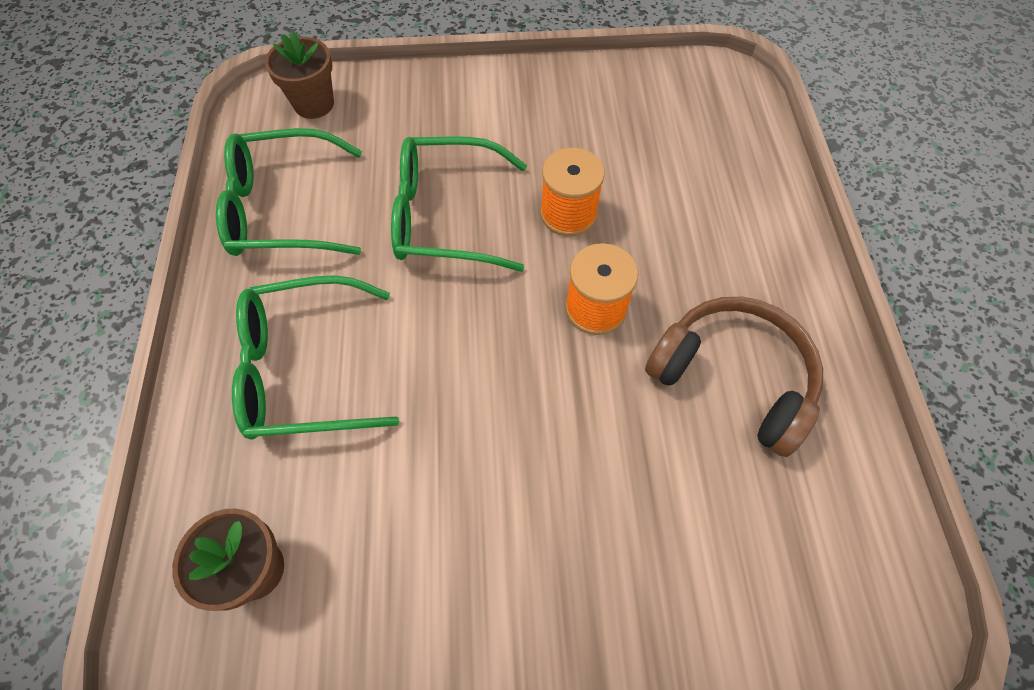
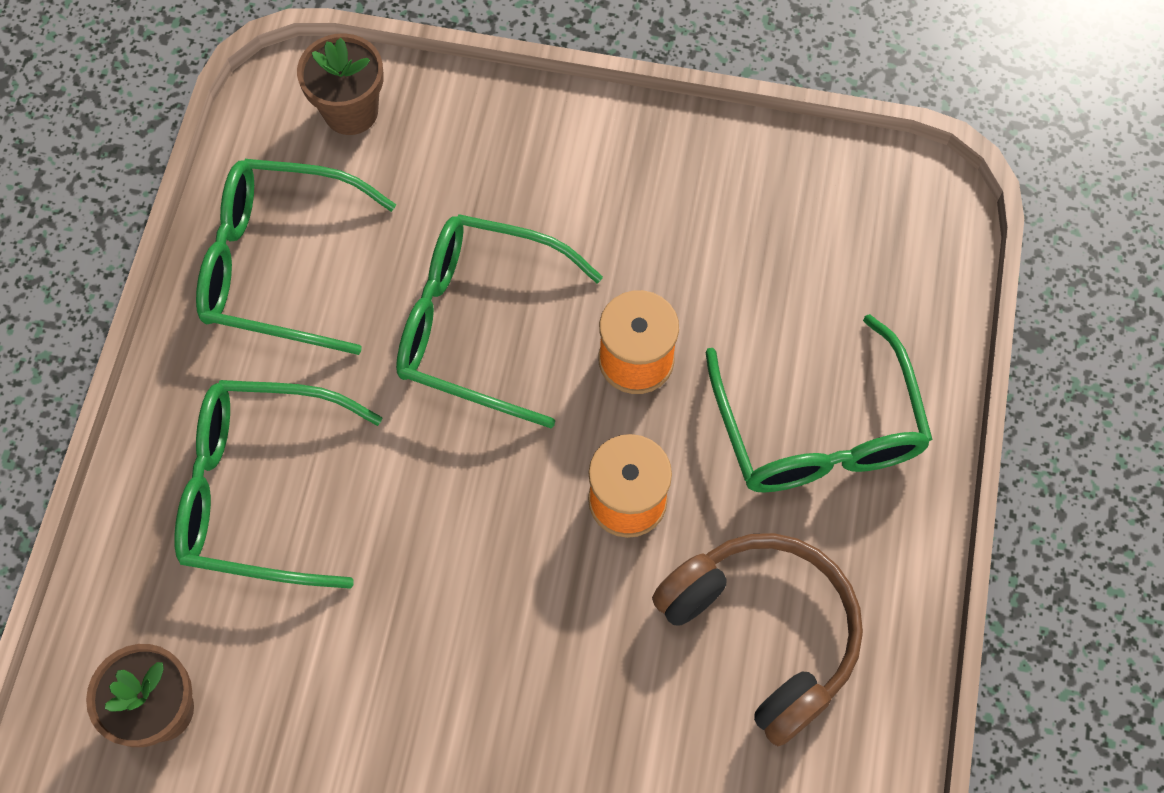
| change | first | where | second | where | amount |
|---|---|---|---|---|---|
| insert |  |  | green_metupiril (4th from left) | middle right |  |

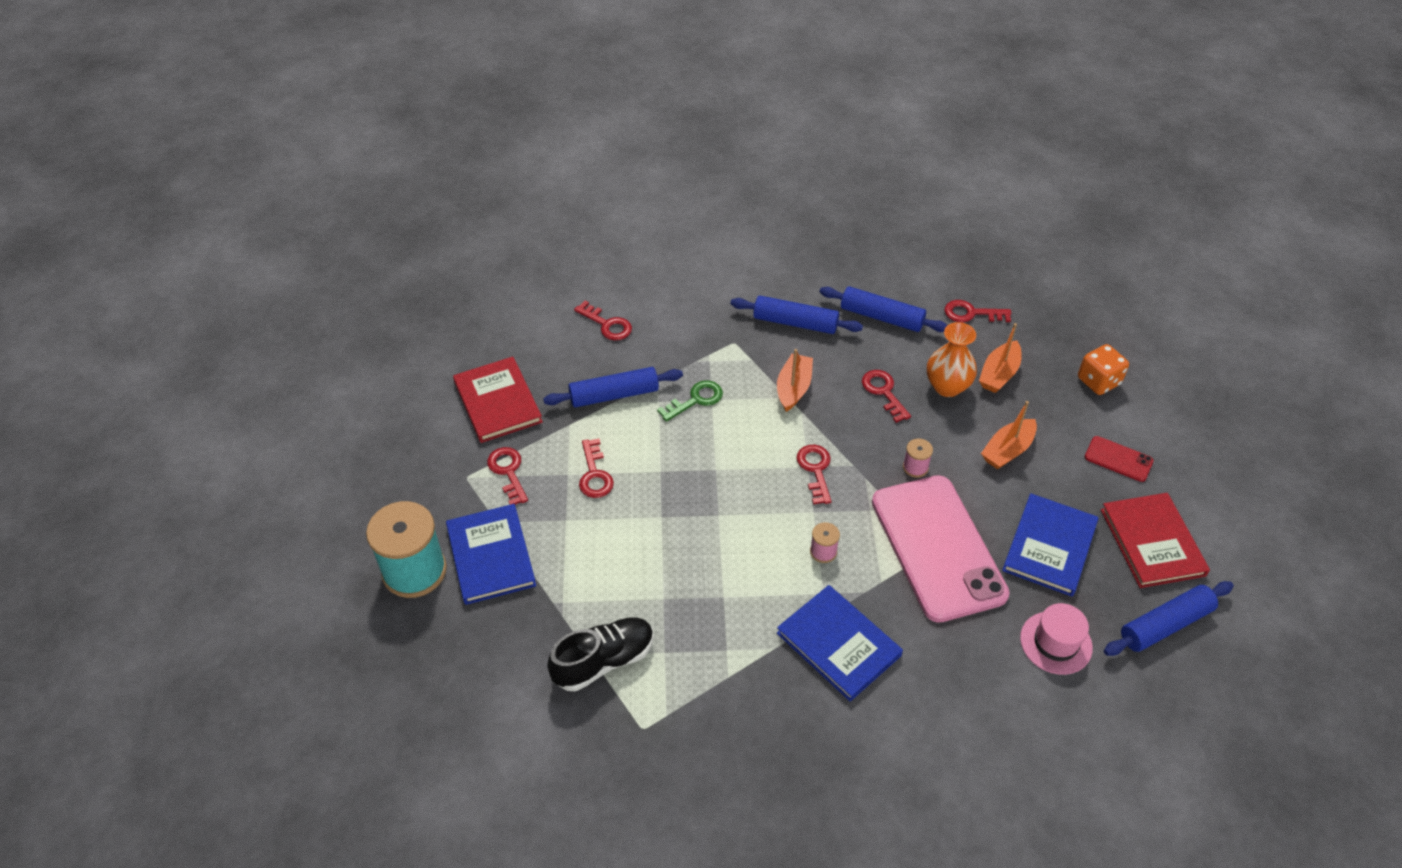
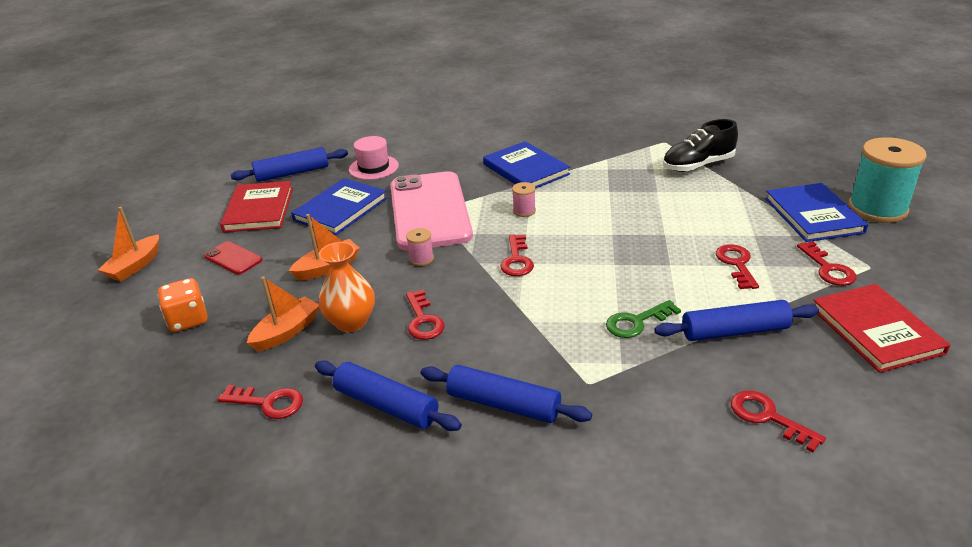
| change | first | where | second | where | amount |
|---|---|---|---|---|---|
| move | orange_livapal (1st from left) | centre |  | middle left |  |

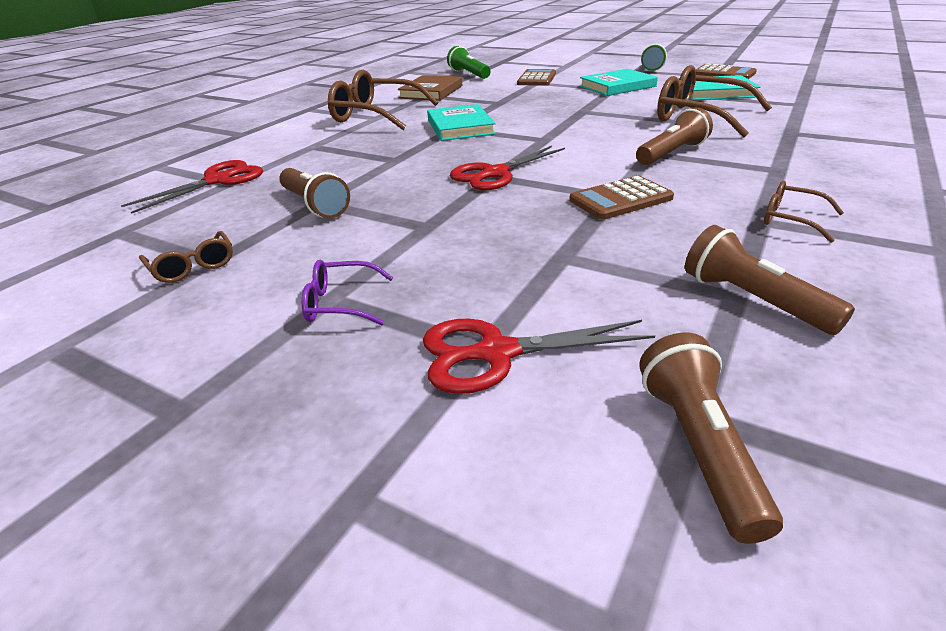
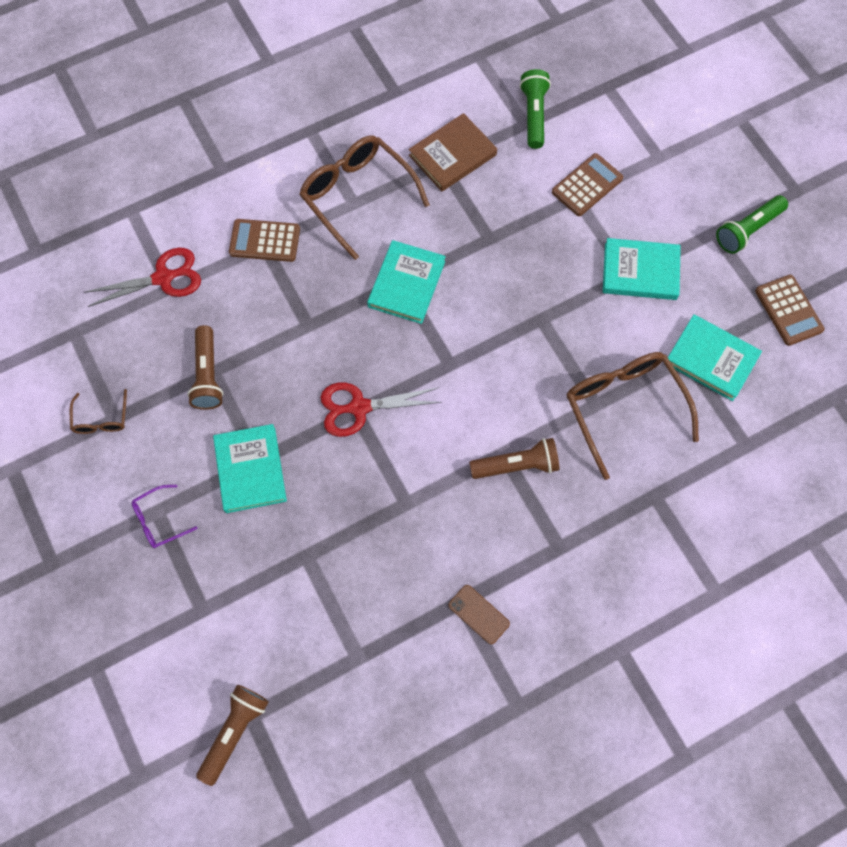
| change | first | where | second | where | amount |
|---|---|---|---|---|---|
| delete | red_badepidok (3rd from left) | centre |  |  |  |
| delete | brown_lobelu (4th from left) | middle right |  |  |  |
| insert |  |  | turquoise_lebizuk (1st from left) | middle left |  |
| move | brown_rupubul (2nd from left in the first image) | top centre | brown_rupubul (1st from left) | top left |  |
| replace | brown_metupiril (4th from left) | middle right | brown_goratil | bottom centre |  |
| rotate | purple_metupiril | centre |  | middle left | 60 degrees counterclockwise |

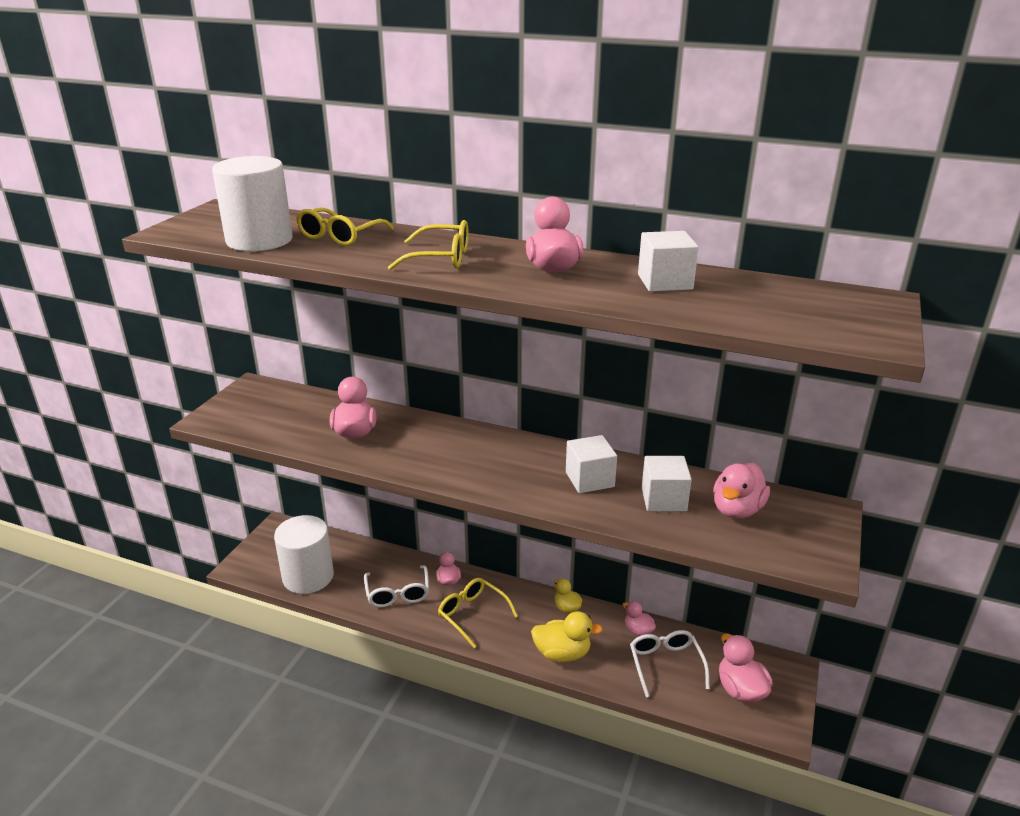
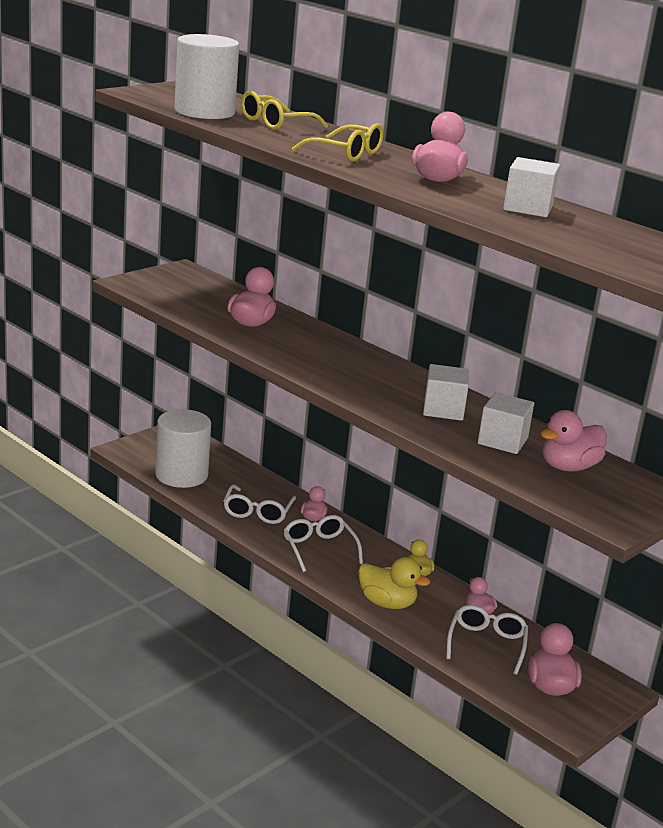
| change | first | where | second | where | amount |
|---|---|---|---|---|---|
| recolor | yellow_metupiril (3rd from left) | bottom centre | white_metupiril (2nd from left) | centre |  |

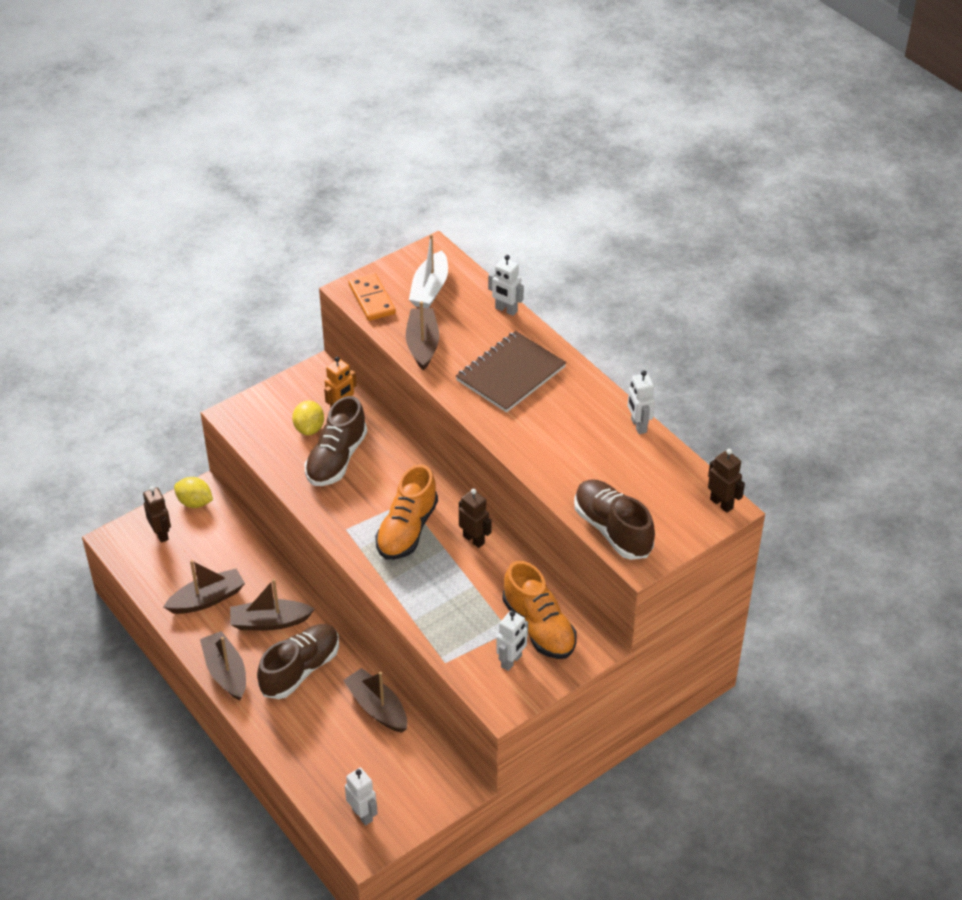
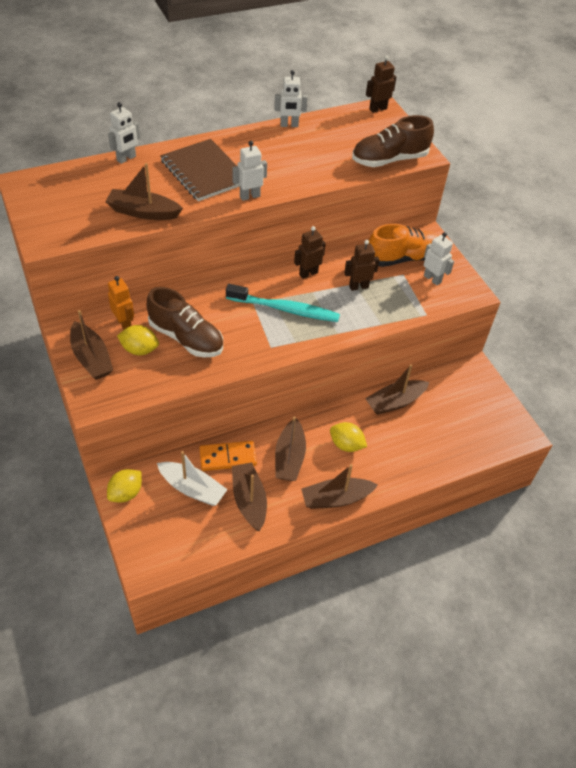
| change | first | where | second | where | amount |
|---|---|---|---|---|---|
| insert |  |  | brown_livapal (1st from left) | middle left |  |
| move | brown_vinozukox (1st from left in the first image) | middle left | brown_vinozukox (2nd from left) | centre |  |
| move | white_vinozukox (1st from left in the first image) | bottom centre | white_vinozukox (2nd from left) | top centre |  |
| move | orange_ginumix | top centre |  | centre |  |
| move | white_livapal | top centre |  | centre |  |
| replace | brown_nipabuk (1st from left) | bottom left | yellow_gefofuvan (3rd from left) | centre |  |
| replace | orange_nipabuk (1st from left) | centre | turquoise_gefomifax | centre |  |

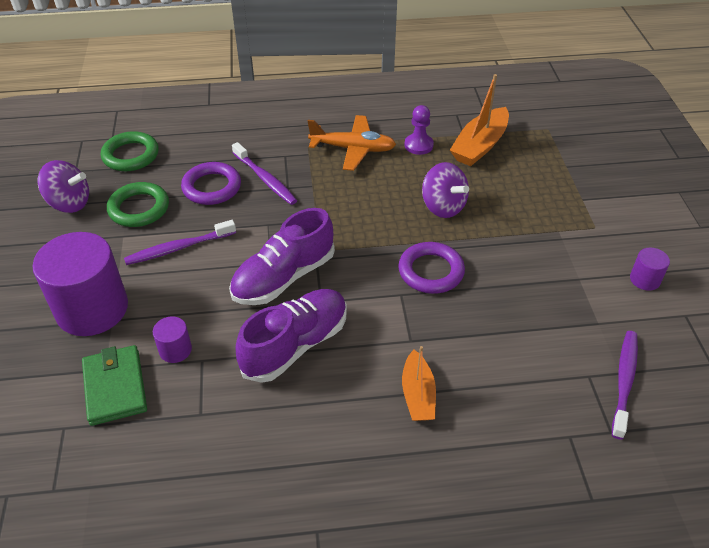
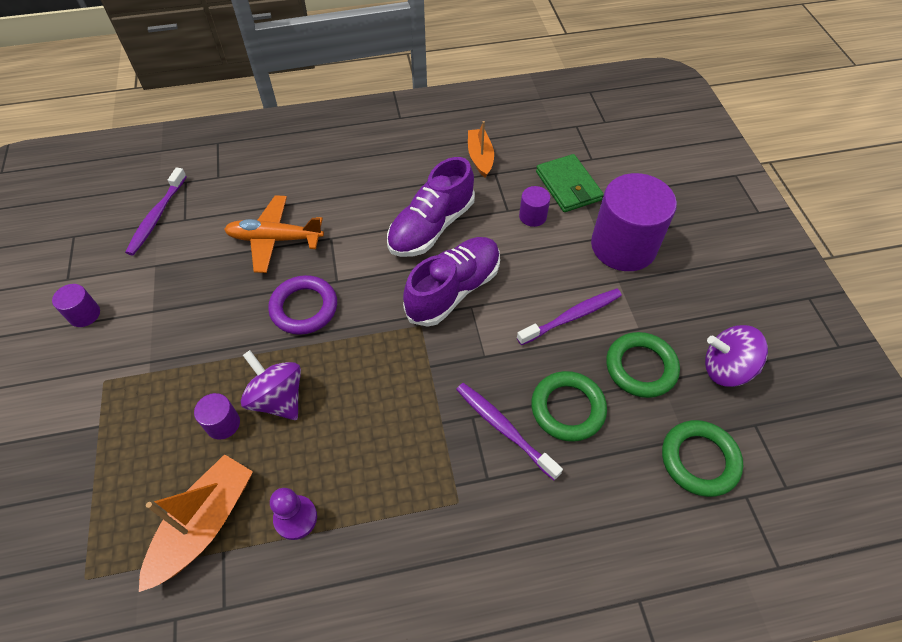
| change | first | where | second | where | amount |
|---|---|---|---|---|---|
| insert |  |  | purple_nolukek (2nd from left) | middle left |  |
| move | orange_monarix | top centre |  | middle left |  |
| move | orange_livapal (1st from left in the first image) | bottom centre | orange_livapal (2nd from left) | top centre |  |
| recolor | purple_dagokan (1st from left) | middle left | green_dagokan (1st from left) | centre |  |

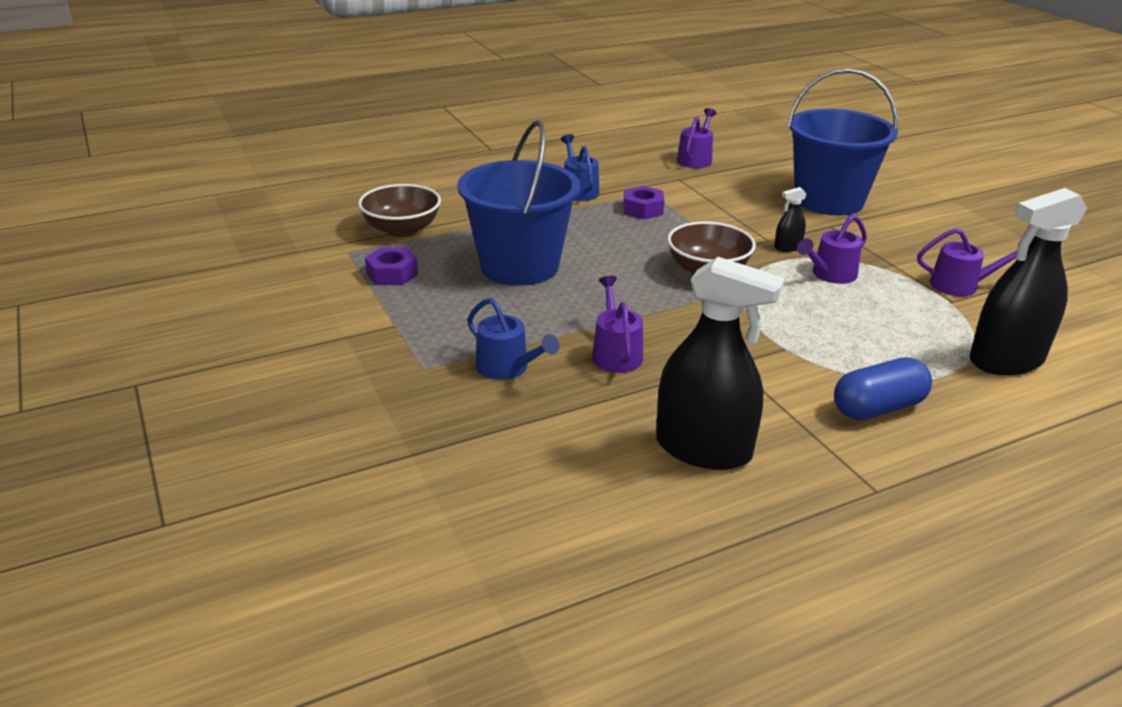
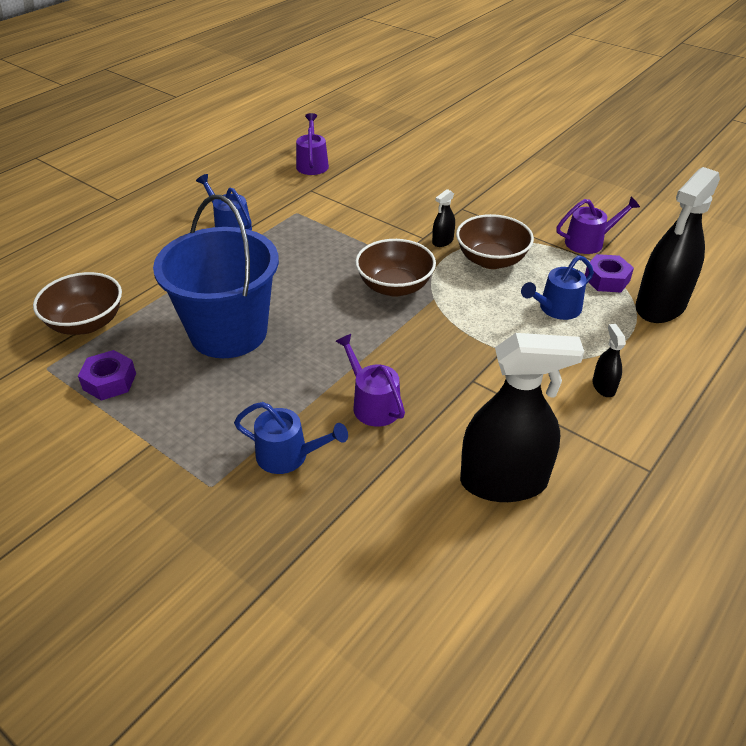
| change | first | where | second | where | amount |
|---|---|---|---|---|---|
| delete | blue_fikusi (2nd from left) | top right |  |  |  |
| insert |  |  | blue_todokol (3rd from left) | middle right |  |
| move | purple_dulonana (2nd from left) | top centre |  | middle right |  |
| replace | purple_todokol (3rd from left) | middle right | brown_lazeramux (3rd from left) | top centre |  |
| replace | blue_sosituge | middle right | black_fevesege (3rd from left) | middle right |  |

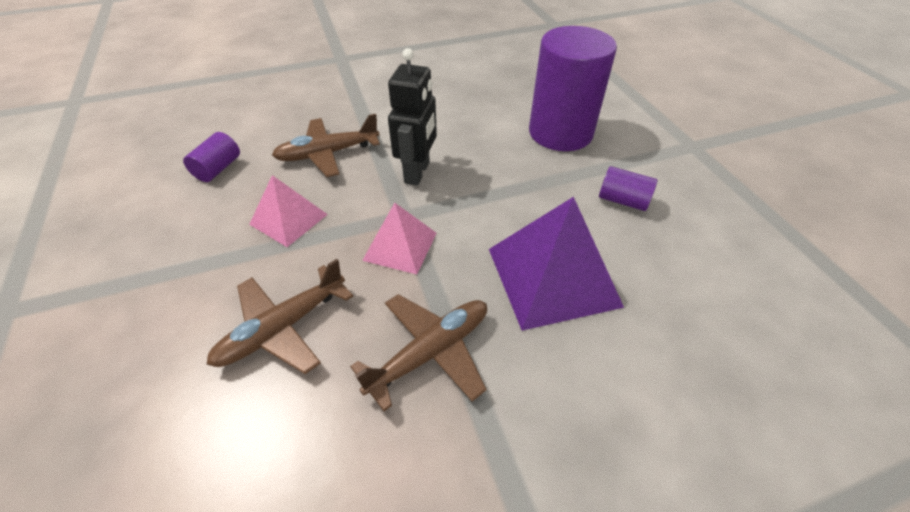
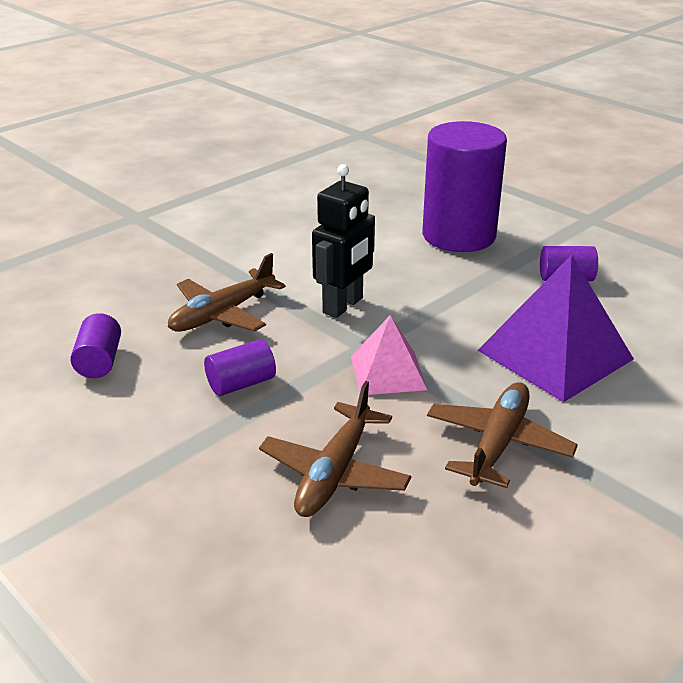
| change | first | where | second | where | amount |
|---|---|---|---|---|---|
| replace | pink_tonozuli (1st from left) | middle left | purple_nolukek (2nd from left) | centre |  |
| rotate | black_vinozukox | top centre |  | centre | 45 degrees clockwise |

